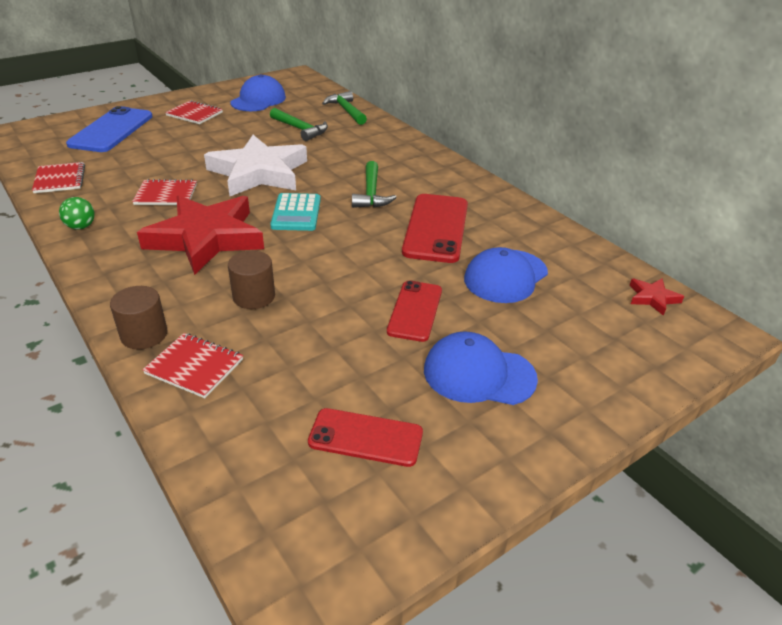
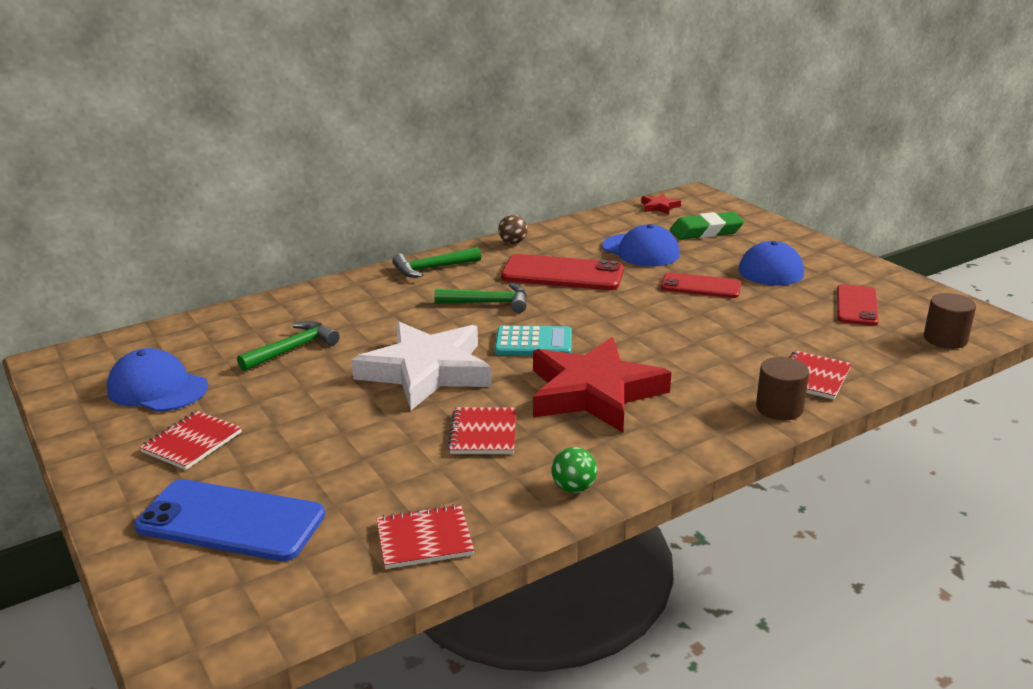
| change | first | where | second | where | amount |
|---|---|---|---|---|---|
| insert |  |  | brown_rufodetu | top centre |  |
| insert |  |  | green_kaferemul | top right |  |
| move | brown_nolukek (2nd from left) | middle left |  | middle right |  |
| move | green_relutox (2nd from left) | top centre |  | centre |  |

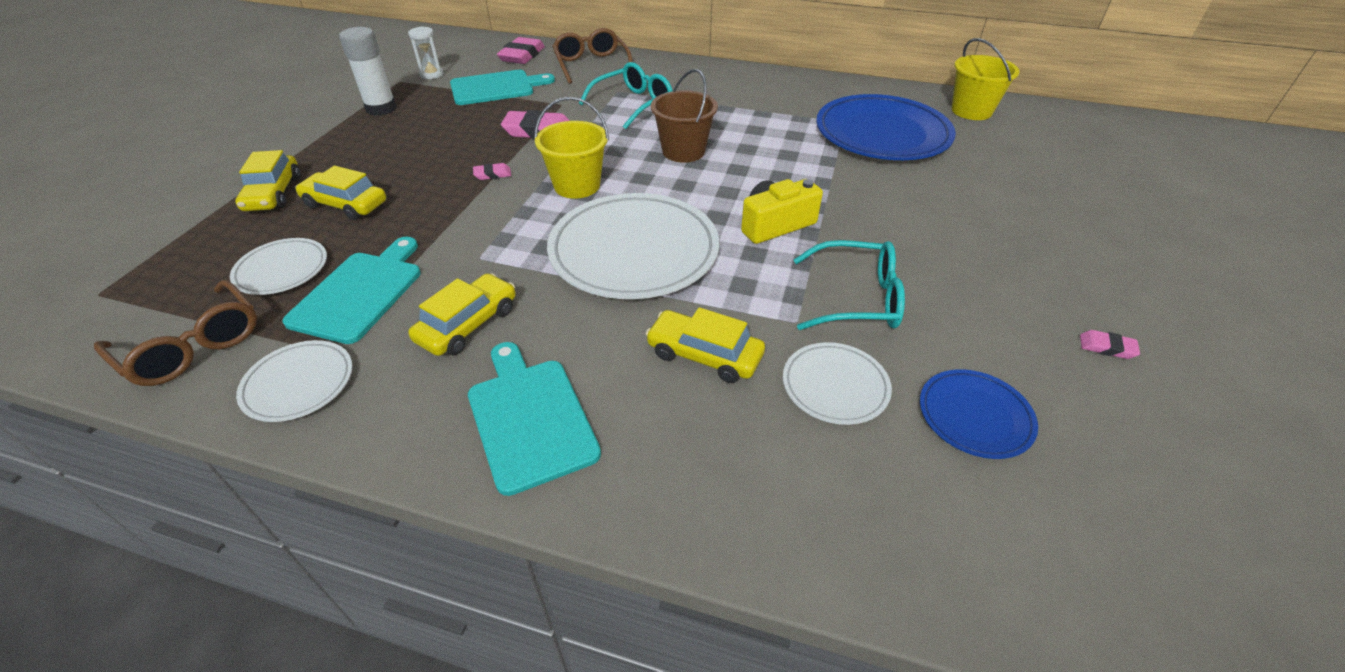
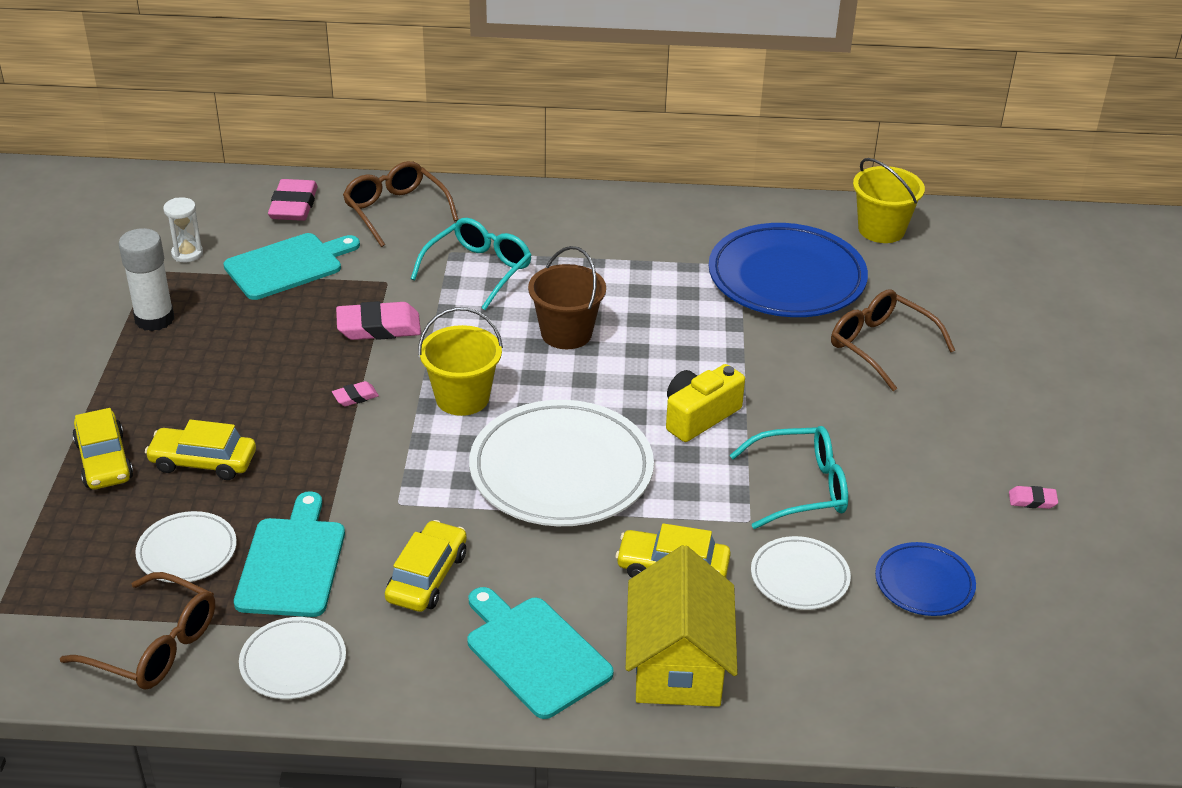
| change | first | where | second | where | amount |
|---|---|---|---|---|---|
| insert |  |  | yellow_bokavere | bottom centre |  |
| insert |  |  | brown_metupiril (3rd from left) | middle right |  |

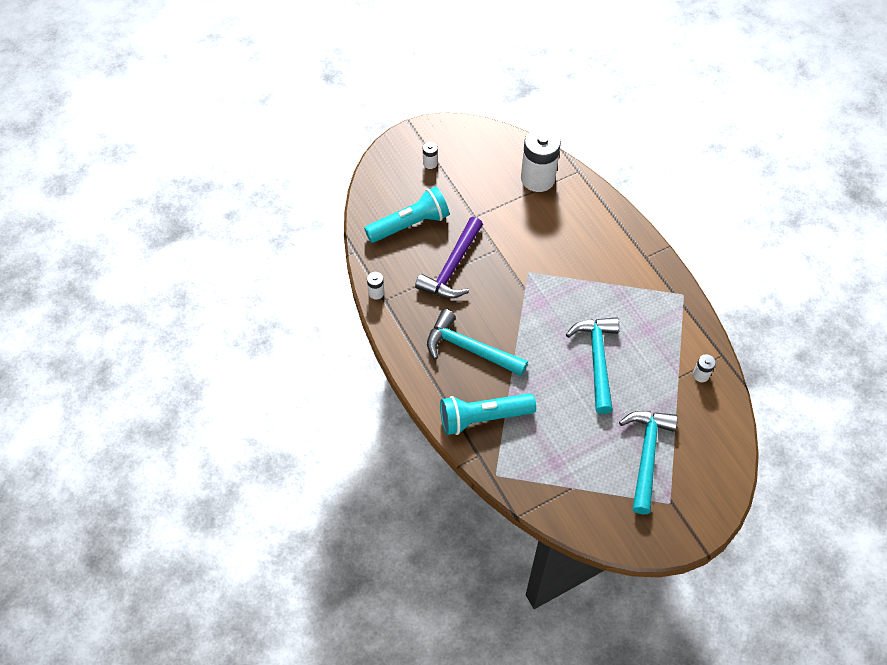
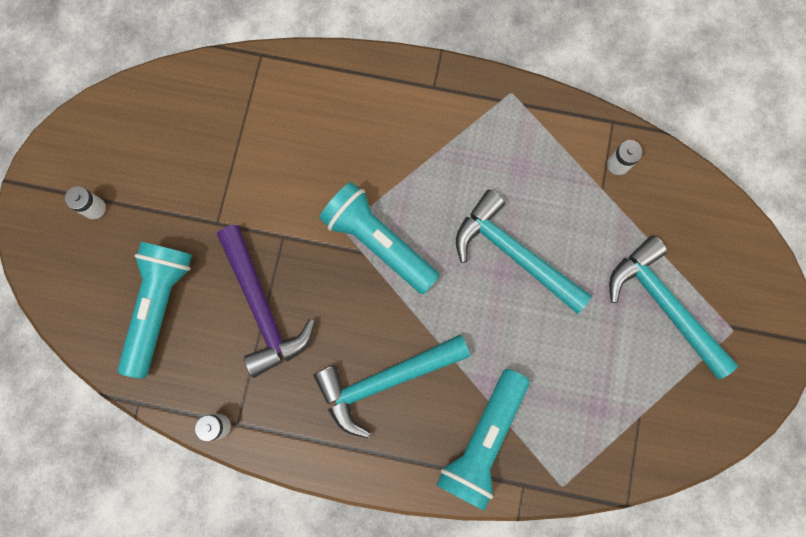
| change | first | where | second | where | amount |
|---|---|---|---|---|---|
| delete | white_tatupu (3rd from left) | top centre |  |  |  |
| insert |  |  | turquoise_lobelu (2nd from left) | centre |  |

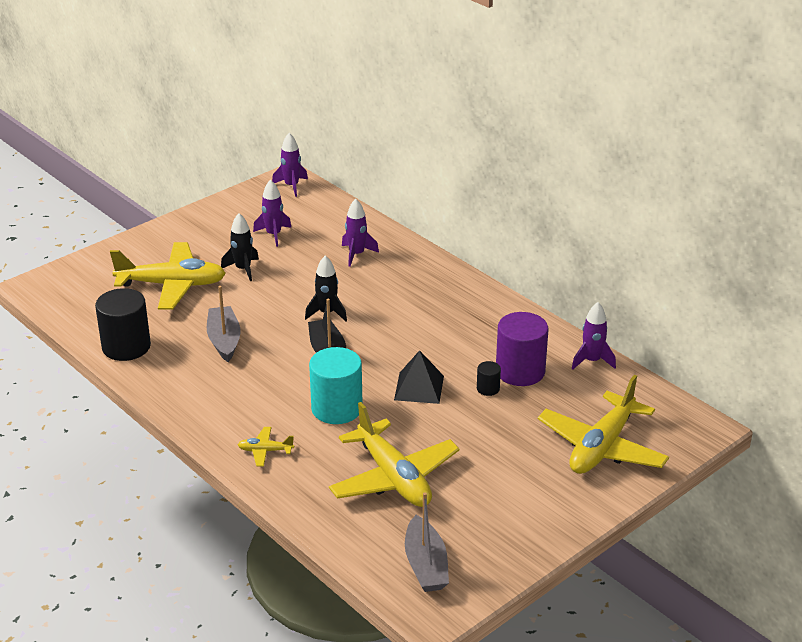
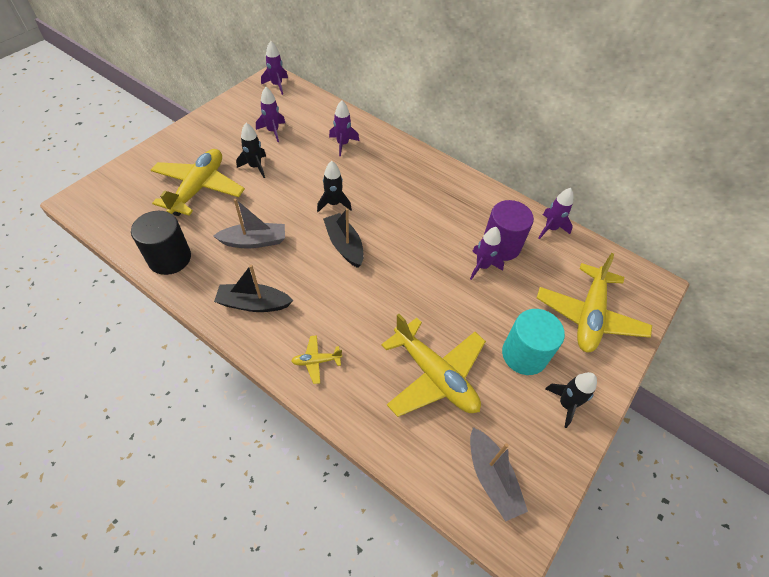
| change | first | where | second | where | amount |
|---|---|---|---|---|---|
| delete | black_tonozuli | centre |  |  |  |
| insert |  |  | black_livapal (1st from left) | middle left |  |
| insert |  |  | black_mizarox (3rd from left) | bottom right |  |
| move | turquoise_nolukek | centre |  | middle right |  |
| replace | black_nolukek (2nd from left) | centre | purple_mizarox (4th from left) | centre |  |
| rotate | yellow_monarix (1st from left) | middle left |  | top left | 60 degrees counterclockwise |
| rotate | grey_livapal (1st from left) | middle left |  | middle left | 105 degrees clockwise |

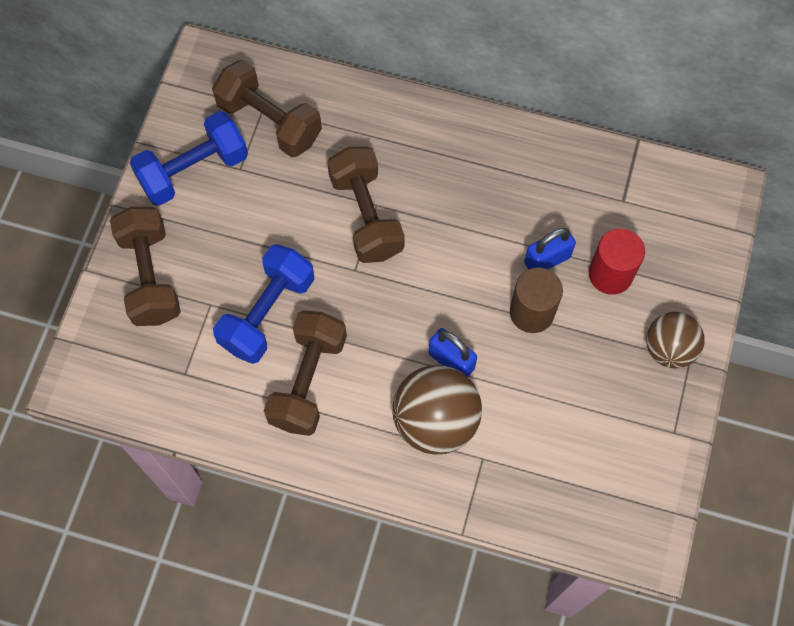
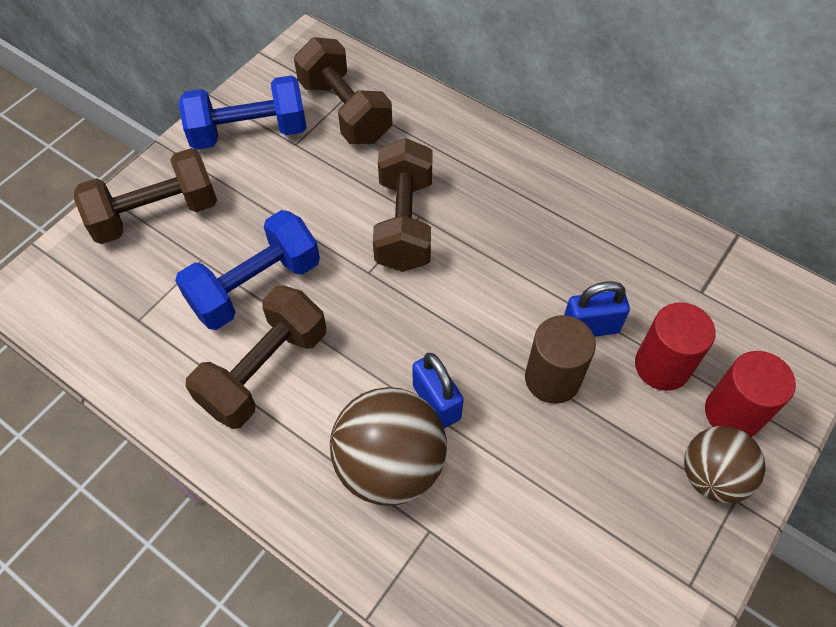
| change | first | where | second | where | amount |
|---|---|---|---|---|---|
| insert |  |  | red_nolukek (2nd from left) | middle right |  |
| rotate | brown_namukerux (1st from left) | middle left |  | top left | 60 degrees clockwise |

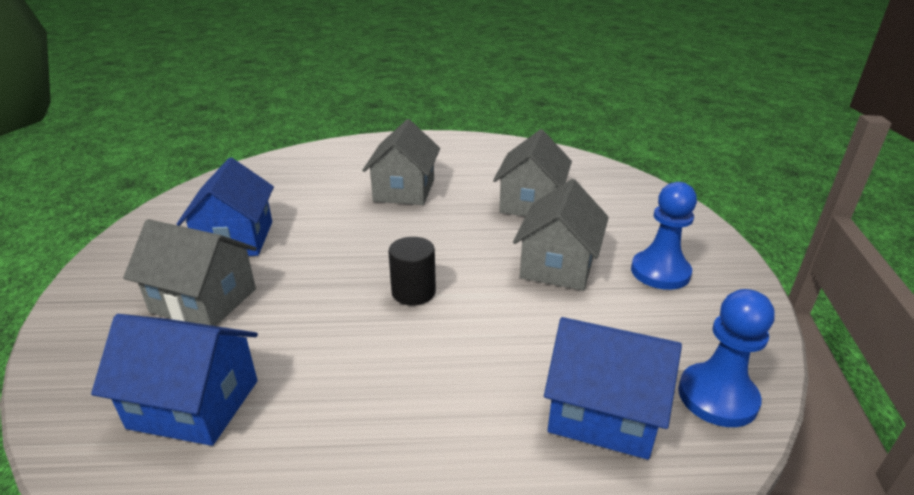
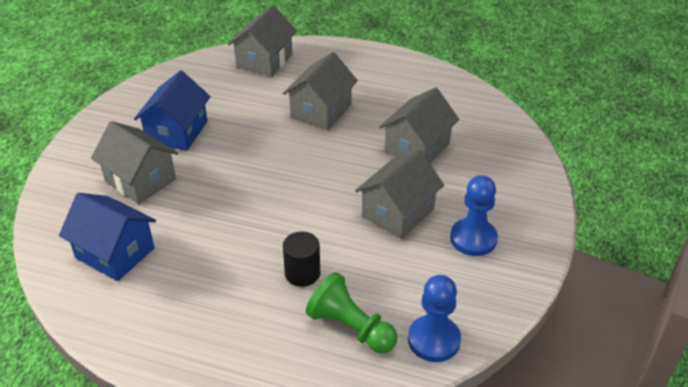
| change | first | where | second | where | amount |
|---|---|---|---|---|---|
| insert |  |  | grey_bokavere (2nd from left) | top centre |  |
| move | black_nolukek | centre |  | bottom centre |  |
| replace | blue_bokavere (3rd from left) | bottom right | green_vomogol | bottom centre |  |

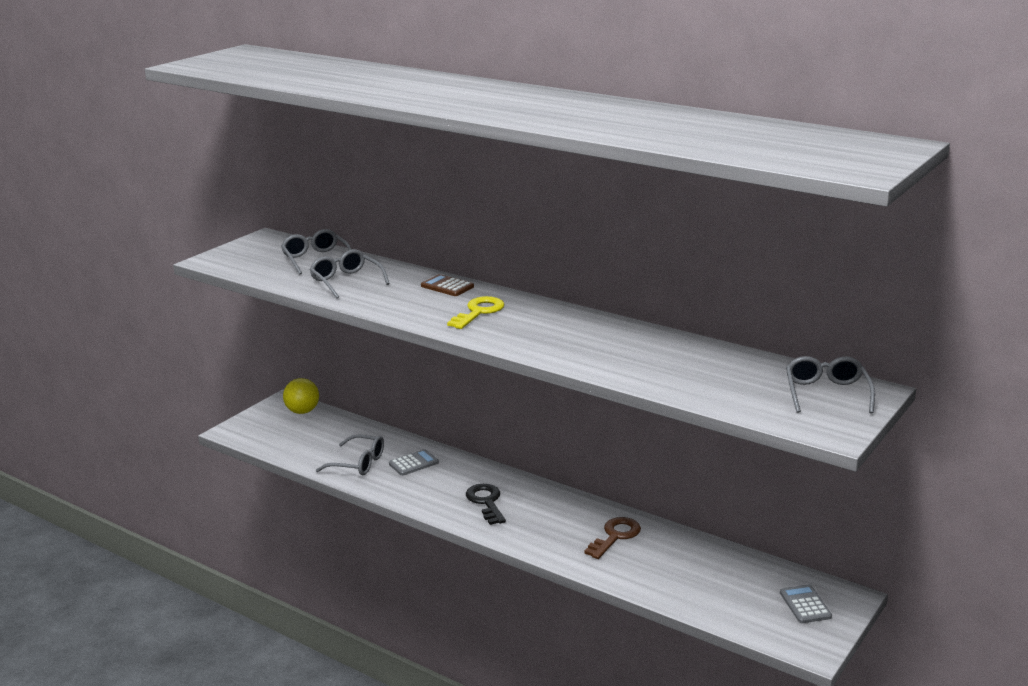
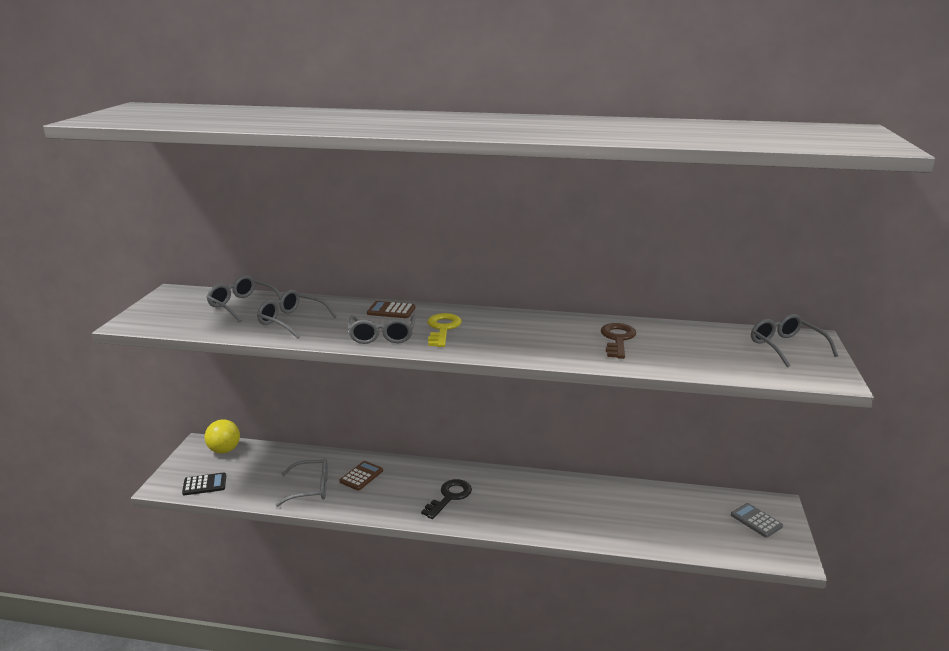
| change | first | where | second | where | amount |
|---|---|---|---|---|---|
| insert |  |  | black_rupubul | bottom left |  |
| insert |  |  | grey_metupiril (4th from left) | centre |  |
| move | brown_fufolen | bottom centre |  | centre |  |
| recolor | grey_rupubul (1st from left) | bottom centre | brown_rupubul (1st from left) | bottom centre |  |
| rotate | black_fufolen | bottom centre |  | bottom centre | 75 degrees clockwise |

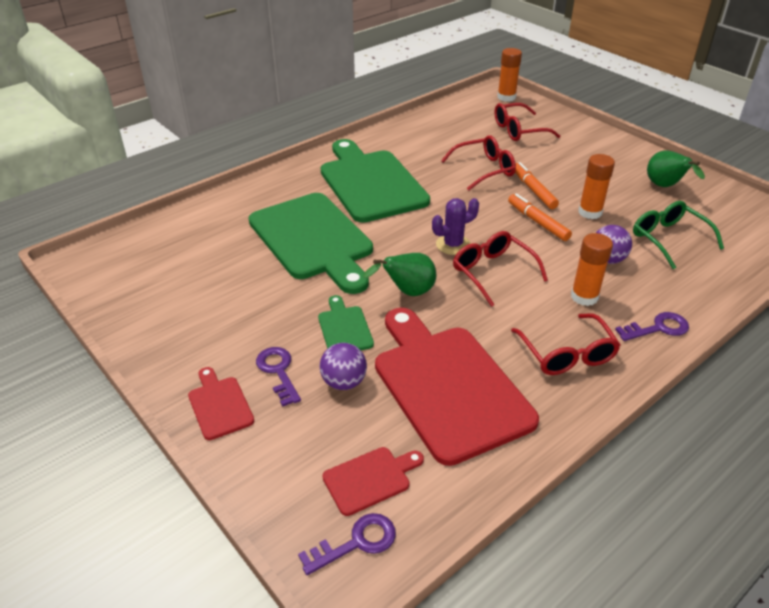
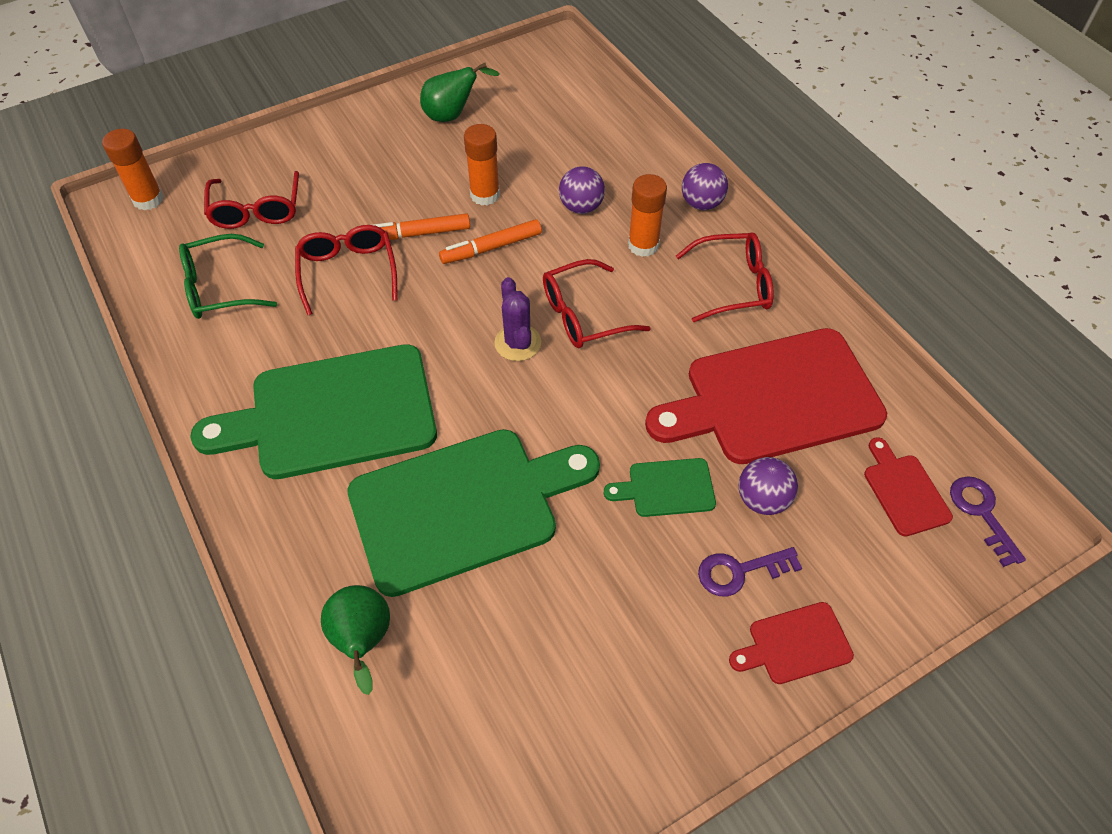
| change | first | where | second | where | amount |
|---|---|---|---|---|---|
| move | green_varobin (1st from left) | centre |  | bottom left |  |
| move | green_metupiril | middle right |  | top left |  |
| replace | purple_fufolen (3rd from left) | middle right | purple_rufodetu (2nd from left) | top centre |  |

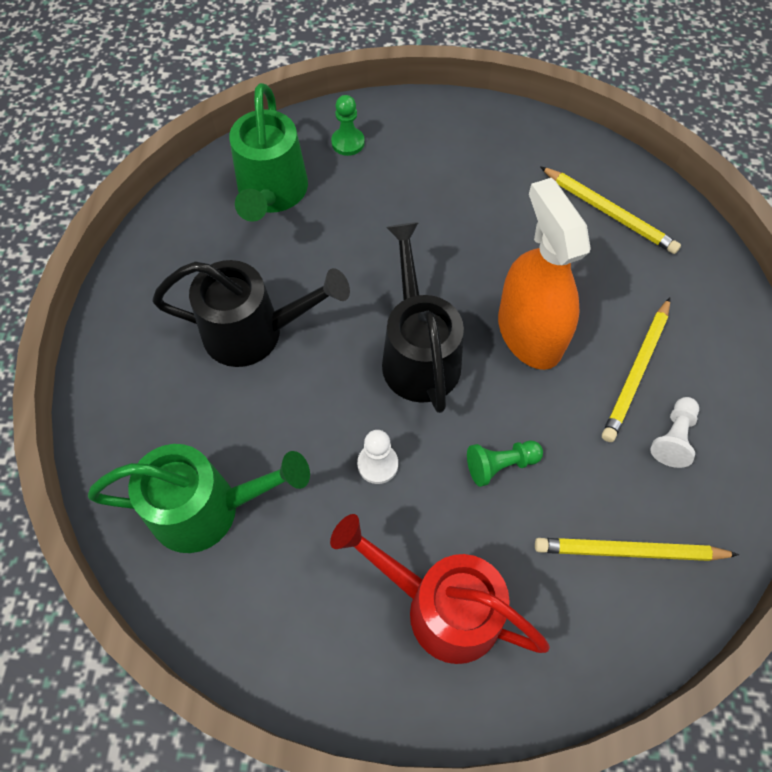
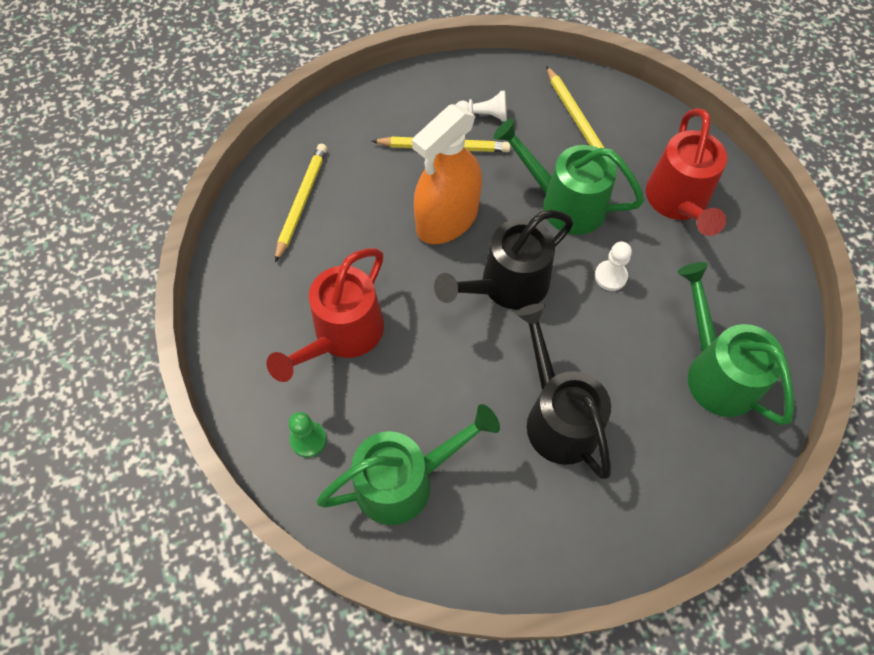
| change | first | where | second | where | amount |
|---|---|---|---|---|---|
| insert |  |  | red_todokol (1st from left) | centre |  |
| replace | green_vomogol (2nd from left) | centre | green_todokol (2nd from left) | top centre |  |

